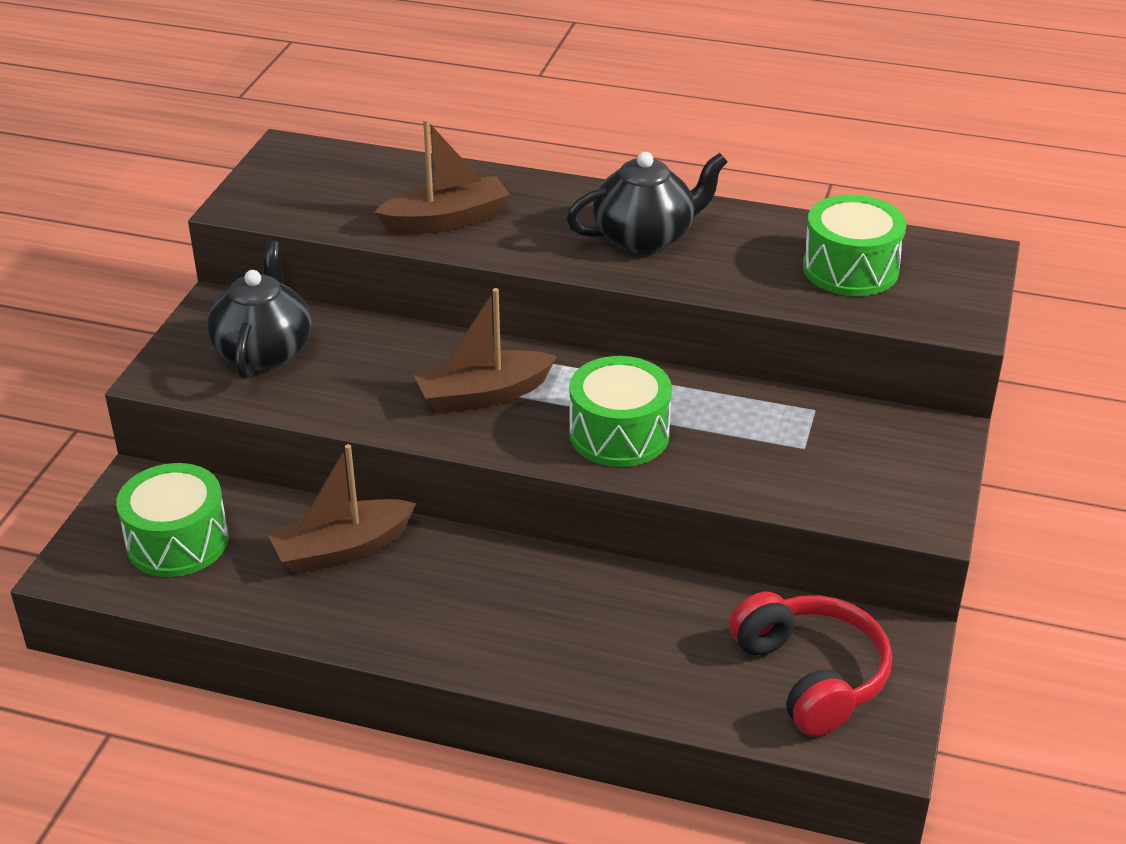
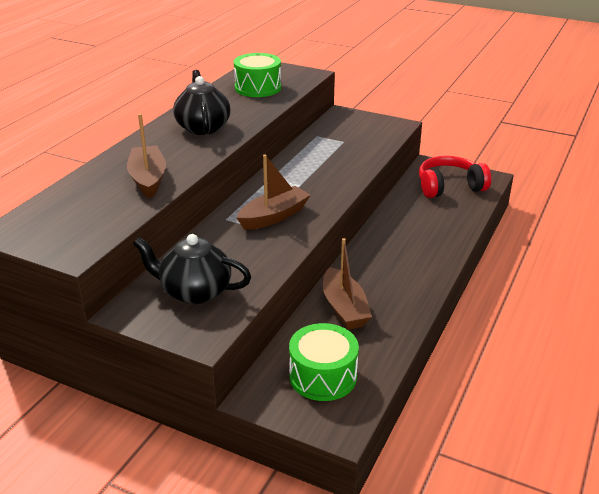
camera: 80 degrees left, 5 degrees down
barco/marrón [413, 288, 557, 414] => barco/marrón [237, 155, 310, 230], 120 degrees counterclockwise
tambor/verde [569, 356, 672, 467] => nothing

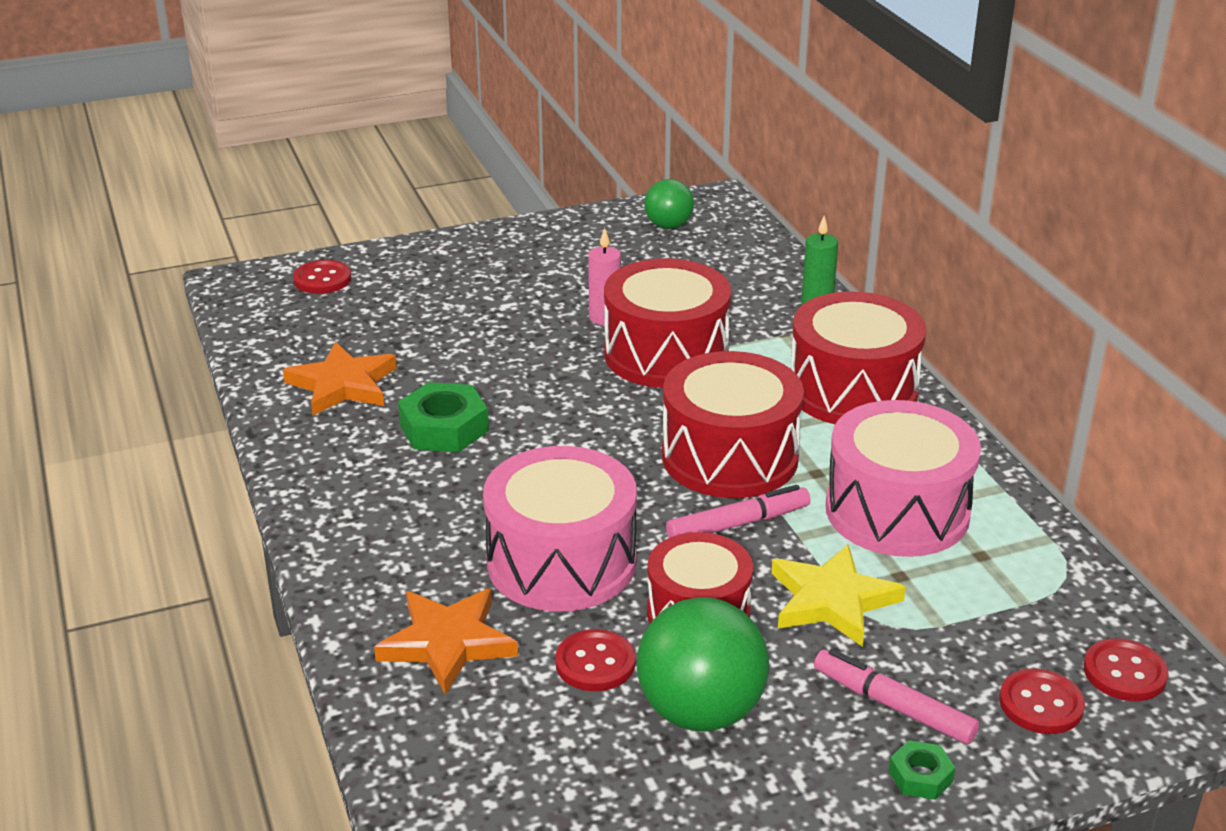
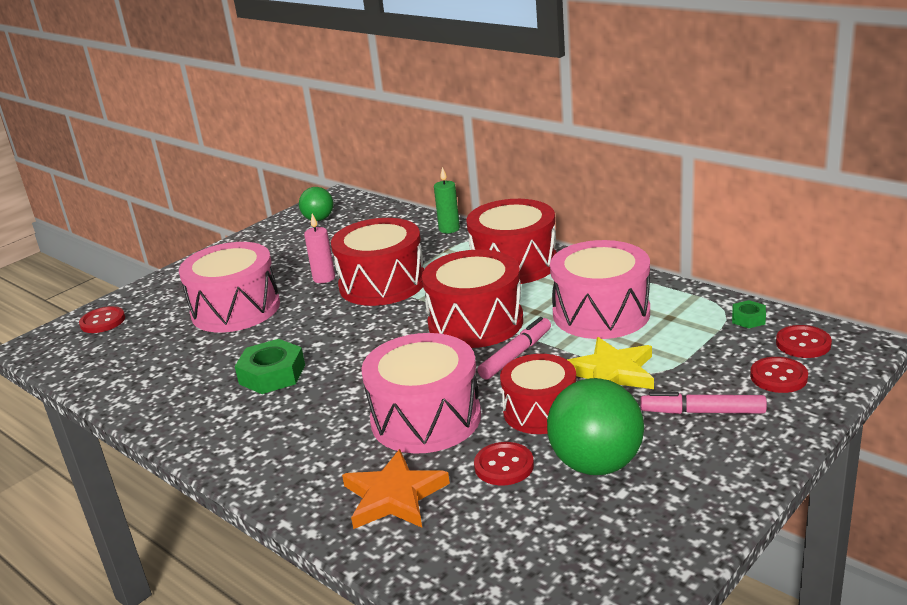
camera: 25 degrees left, 5 degrees down
estrella/naranja [283, 342, 397, 415] => nothing
tuerca/verde [889, 740, 955, 800] => tuerca/verde [732, 300, 766, 328], moved
nothing => tambor/rosa [179, 242, 280, 332]

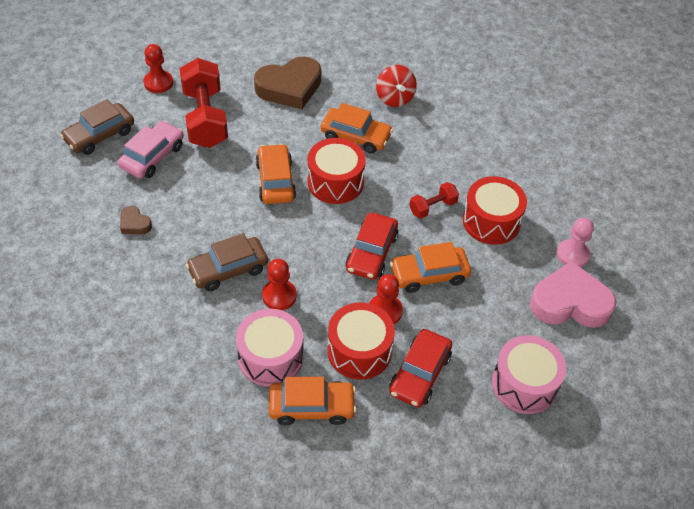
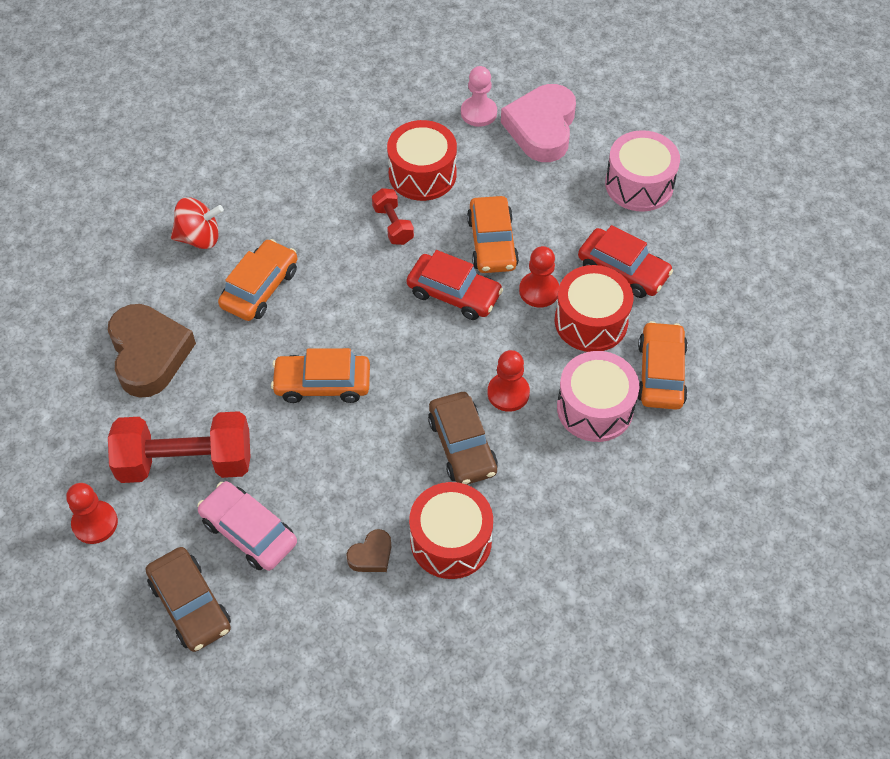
camera: 80 degrees left, 5 degrees up
tambor/rojo [308, 138, 366, 204] => tambor/rojo [409, 482, 493, 579], moved

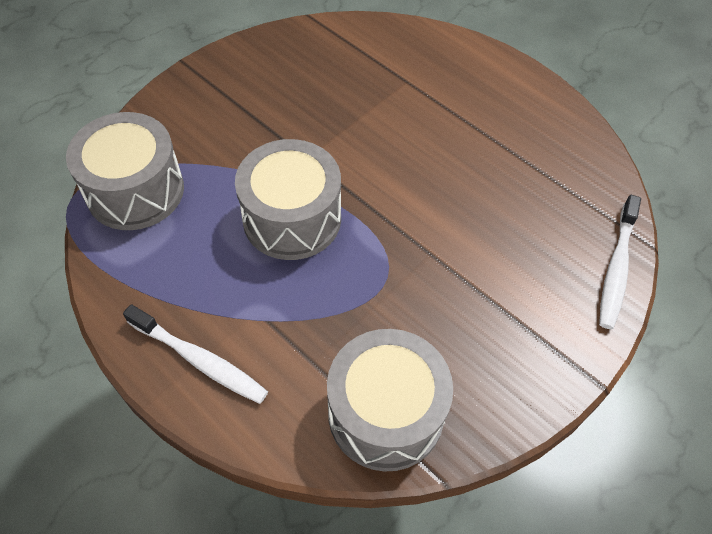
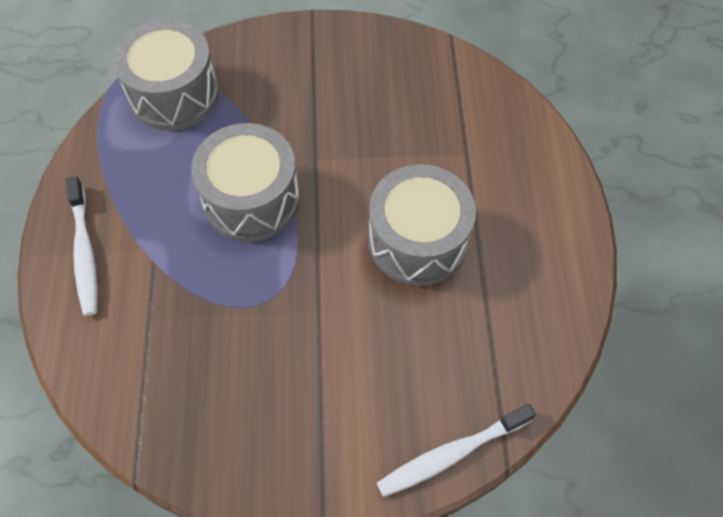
camera: 45 degrees right, 5 degrees up
tambor/gris [327, 329, 453, 471] => tambor/gris [368, 164, 476, 286], moved

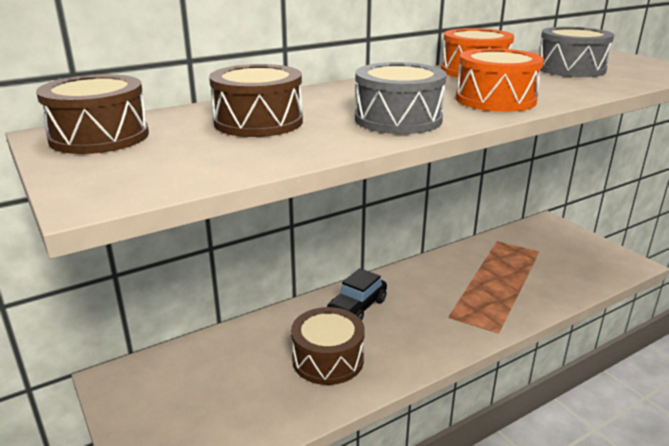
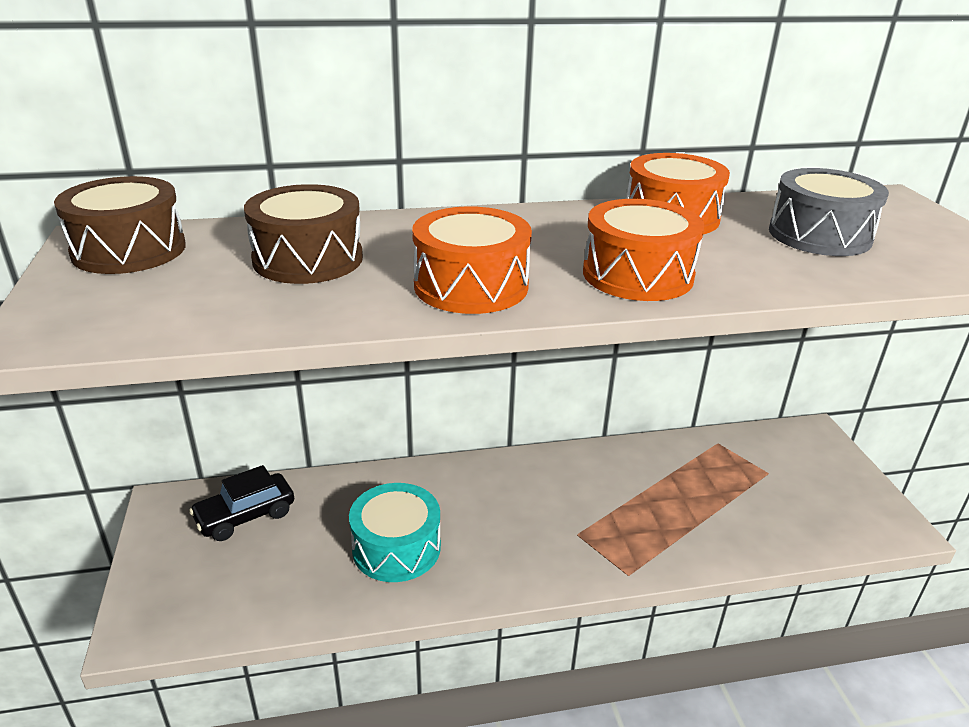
camera: 20 degrees right, 5 degrees up
tambor/marrón [291, 307, 365, 385] => tambor/turquesa [349, 483, 441, 582]
coche/negro [327, 268, 387, 321] => coche/negro [189, 465, 294, 541], moved
tambor/gris [355, 62, 447, 134] => tambor/naranja [412, 206, 532, 314]

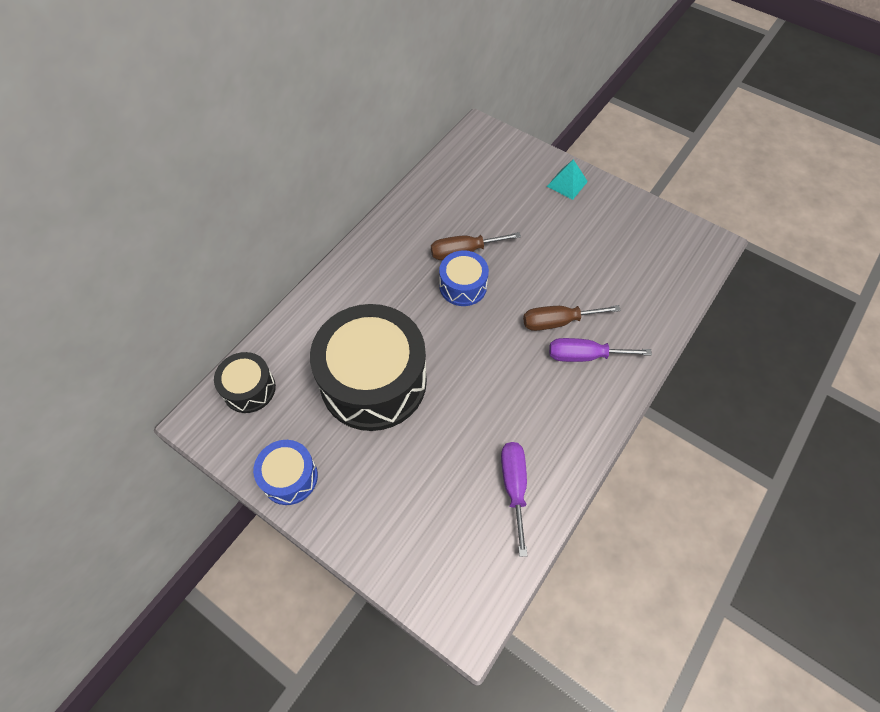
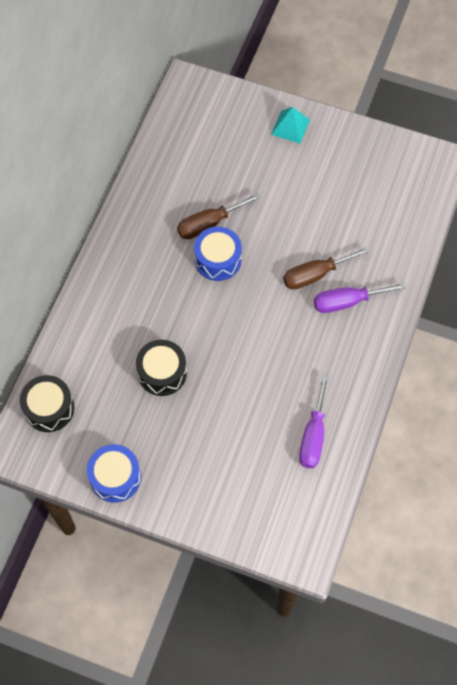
camera: 15 degrees left, 5 degrees up
tambor/negro [310, 304, 427, 431] => tambor/negro [136, 340, 187, 396], x0.49
destornillador/morado [501, 442, 528, 557] => destornillador/morado [299, 374, 329, 468], 150 degrees counterclockwise

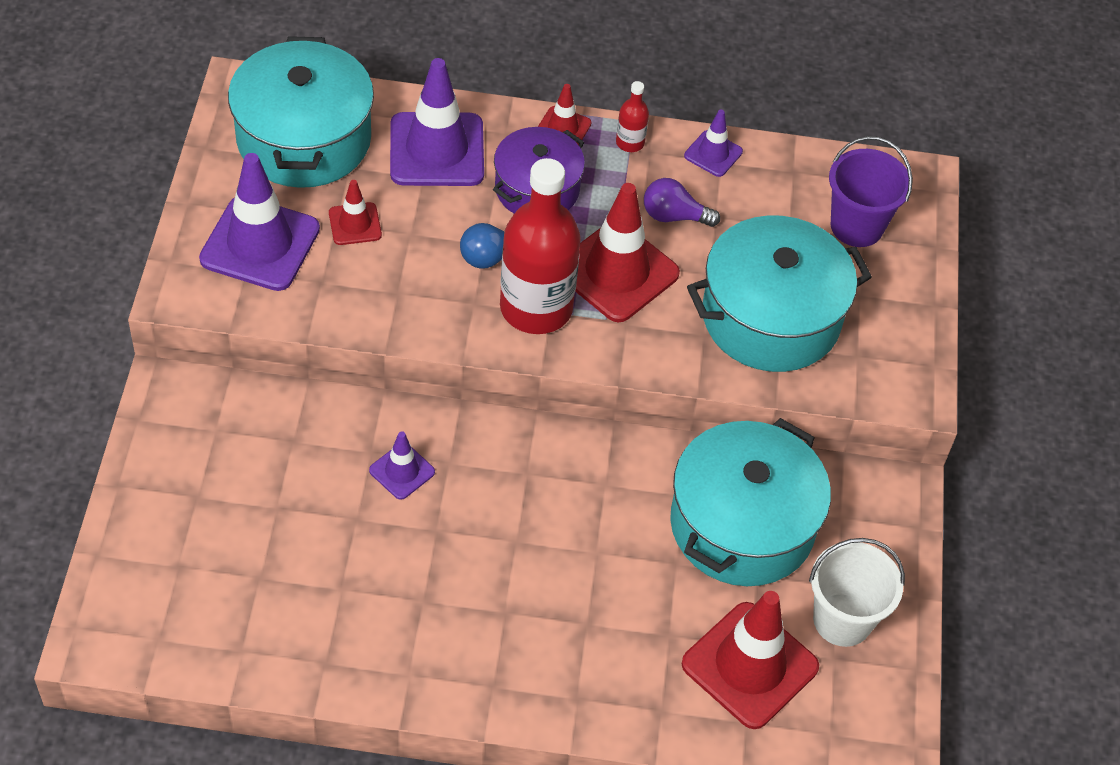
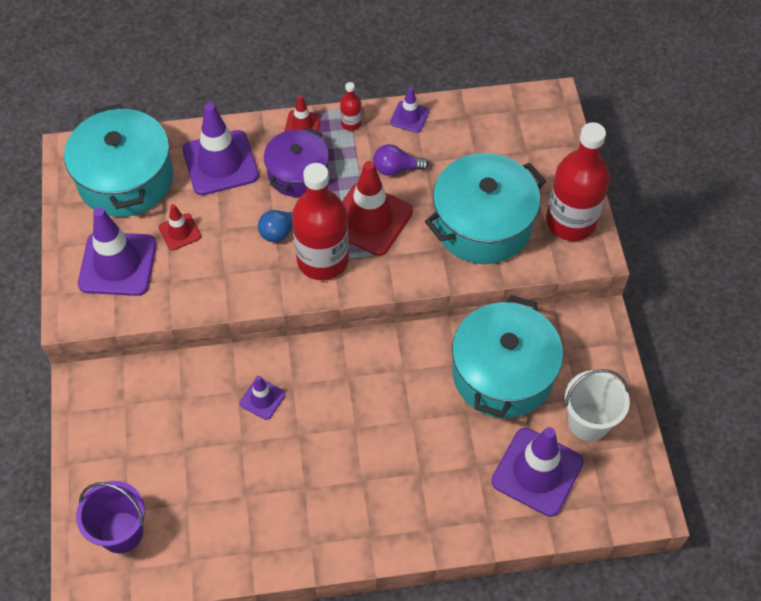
camera: 10 degrees left, 5 degrees up
cono de tráfico/rojo [682, 591, 819, 729] => cono de tráfico/morado [491, 427, 584, 517]
balde/morado [829, 136, 913, 247] => balde/morado [76, 481, 145, 553], moved
nothing => botella/rojo [546, 122, 610, 241]

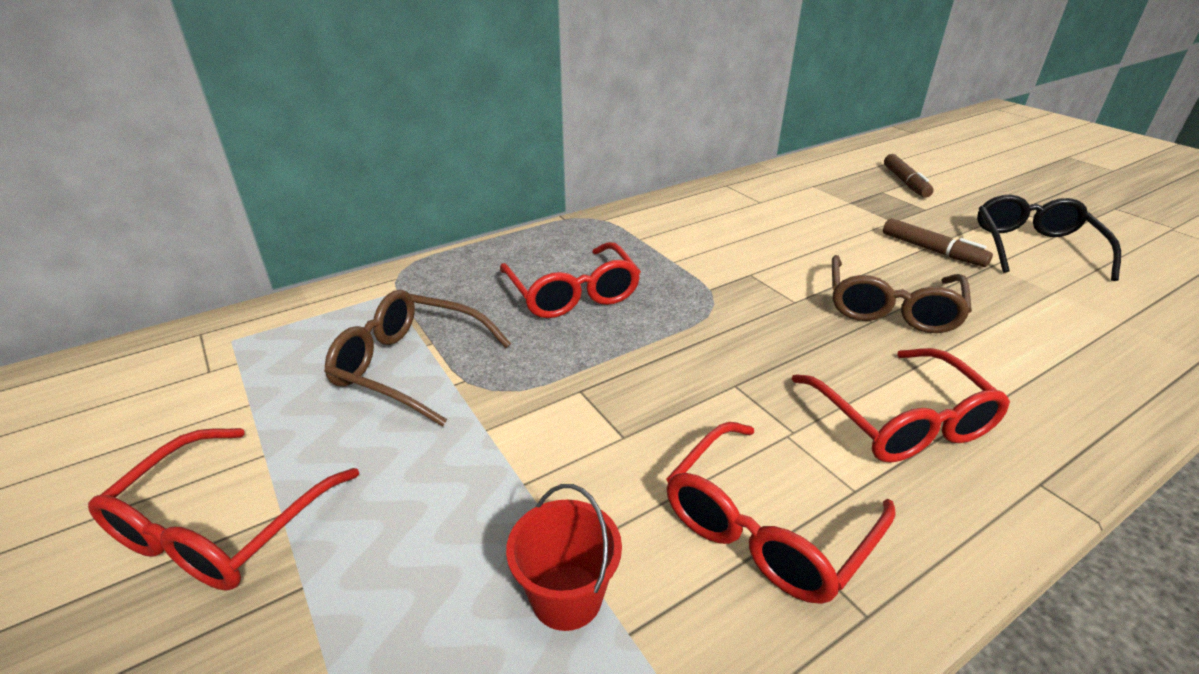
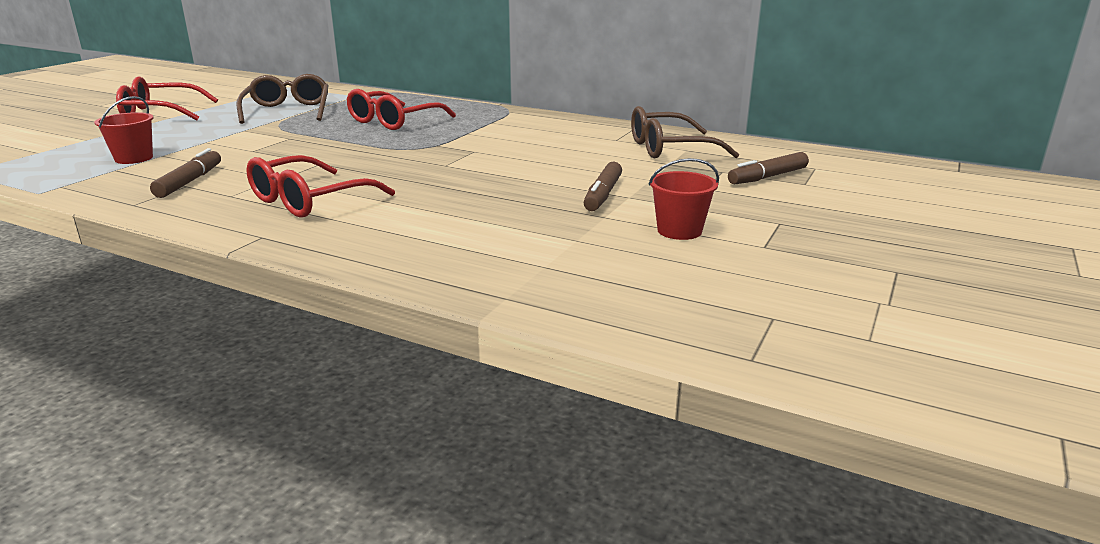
camera: 60 degrees right, 10 degrees down
gafas/rojo [666, 422, 895, 604] => rotulador/marrón [150, 148, 221, 198]
gafas/marrón [832, 255, 972, 333] => gafas/marrón [631, 106, 739, 159], moved
gafas/negro [977, 195, 1121, 281] => balde/rojo [649, 158, 719, 240]

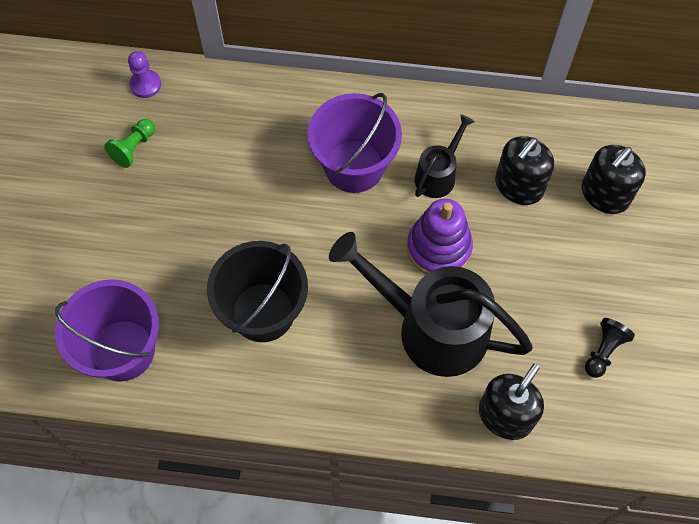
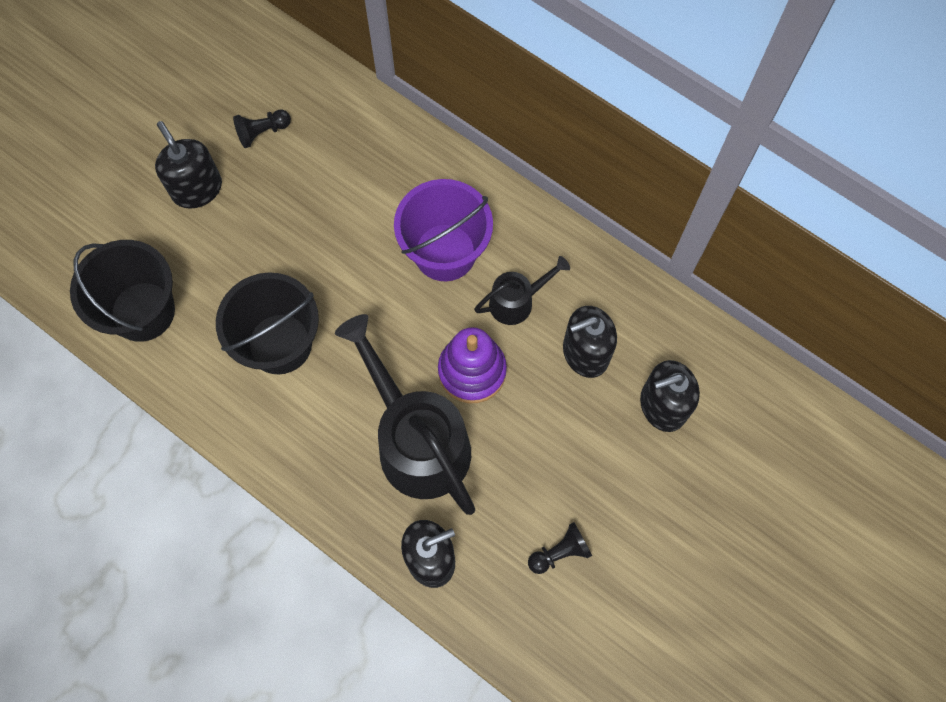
camera: 30 degrees right, 5 degrees up
balde/morado [55, 279, 159, 381] => balde/negro [70, 240, 175, 342]
peón/verde [105, 119, 155, 168] => peón/negro [233, 110, 291, 148]
peón/morado [128, 51, 161, 98] => nothing
nothing => dispensador de jabón/negro [155, 121, 222, 209]

